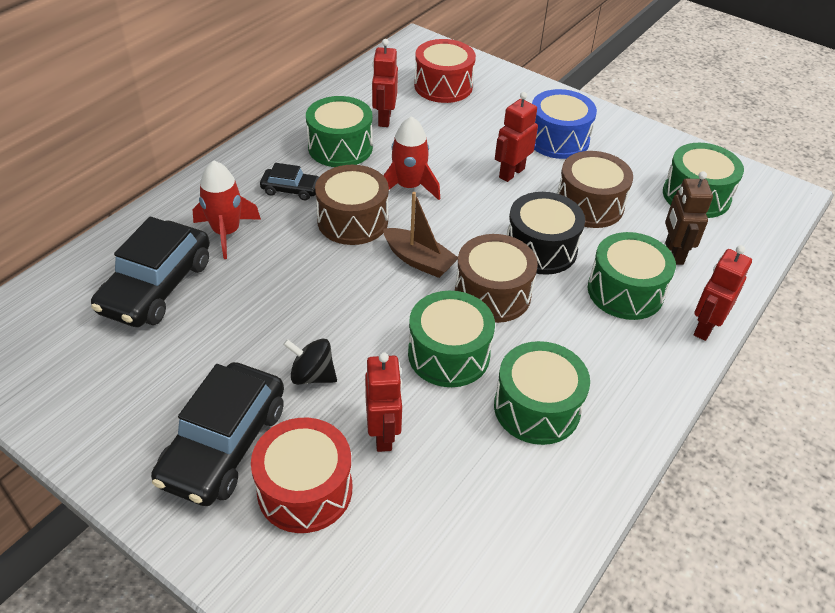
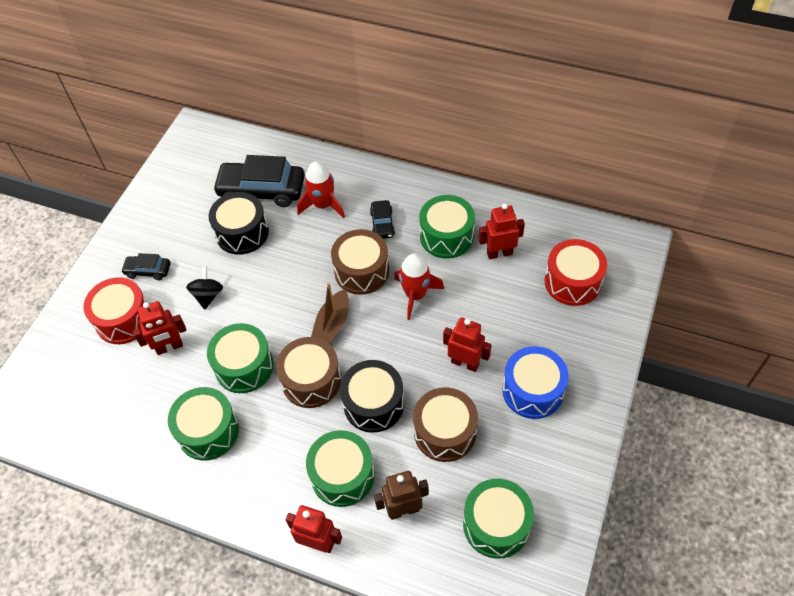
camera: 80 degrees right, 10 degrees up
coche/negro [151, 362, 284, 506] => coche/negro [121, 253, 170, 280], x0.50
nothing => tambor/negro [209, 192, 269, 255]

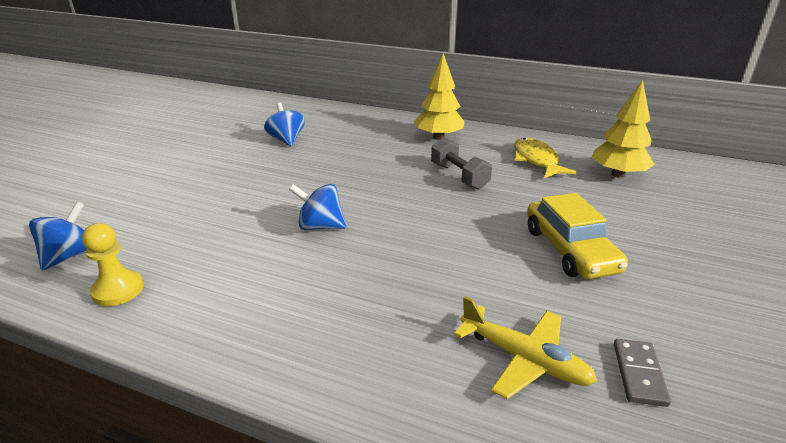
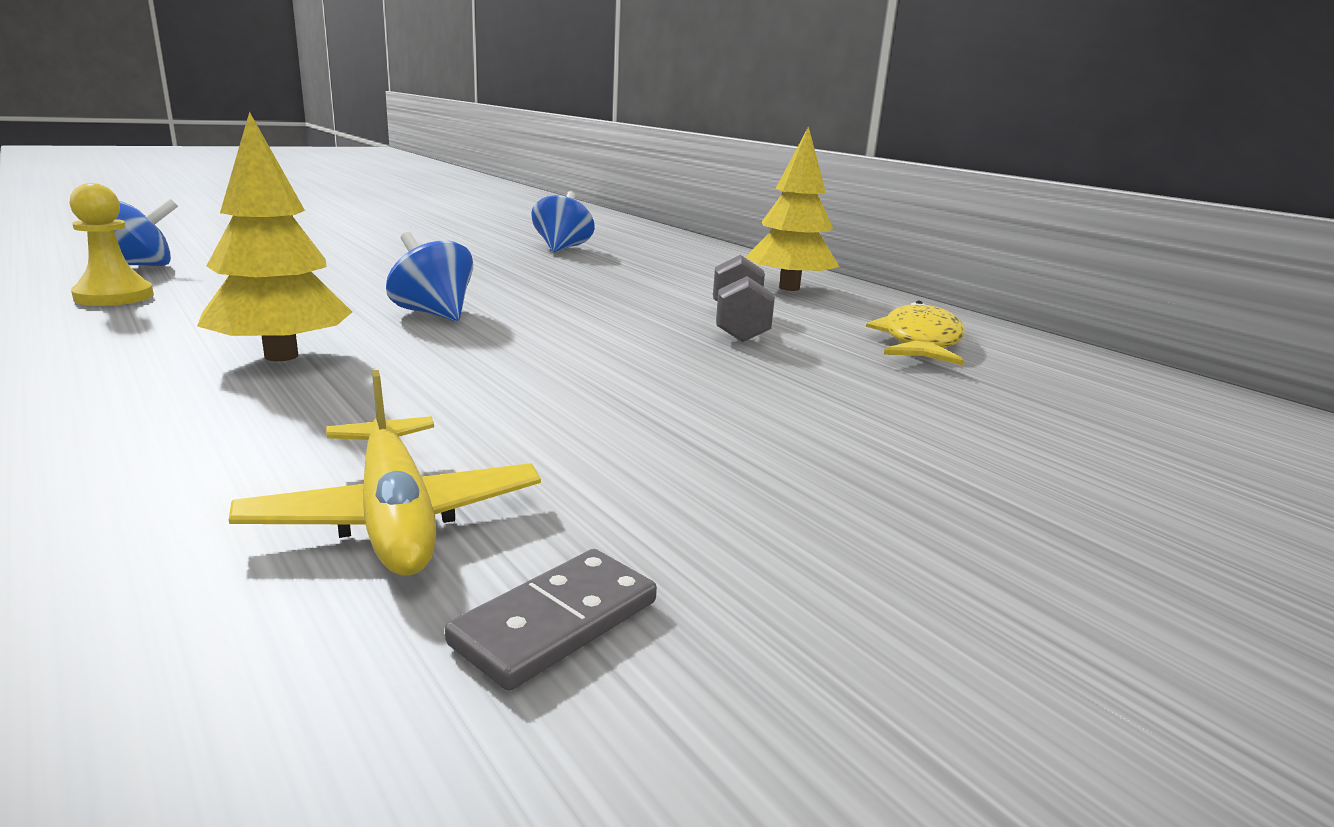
camera: 30 degrees right, 10 degrees down
coche/amarillo [527, 193, 628, 279] => nothing
árbol/amarillo [592, 80, 655, 178] => árbol/amarillo [197, 111, 352, 361], moved

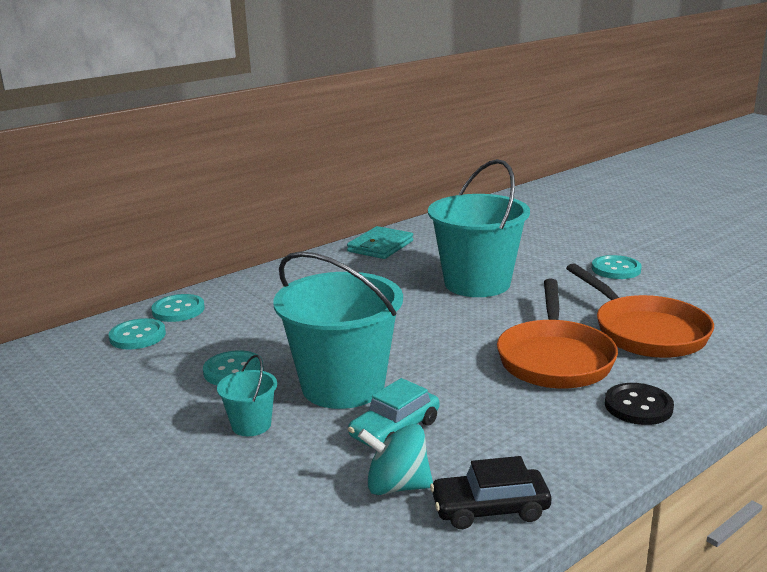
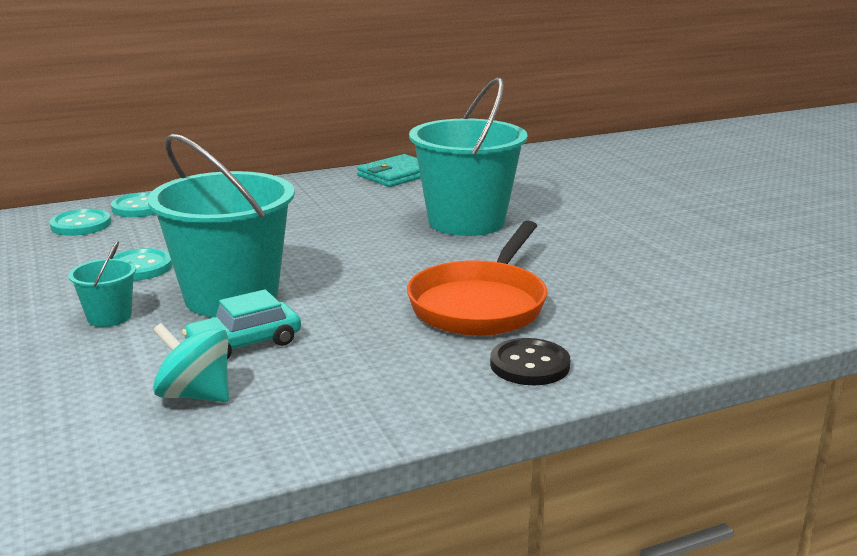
camera: 15 degrees right, 0 degrees up
coche/negro [430, 456, 551, 529] => nothing
sartén/naranja [566, 263, 714, 358] => nothing
botón/turquesa [592, 255, 642, 279] => nothing

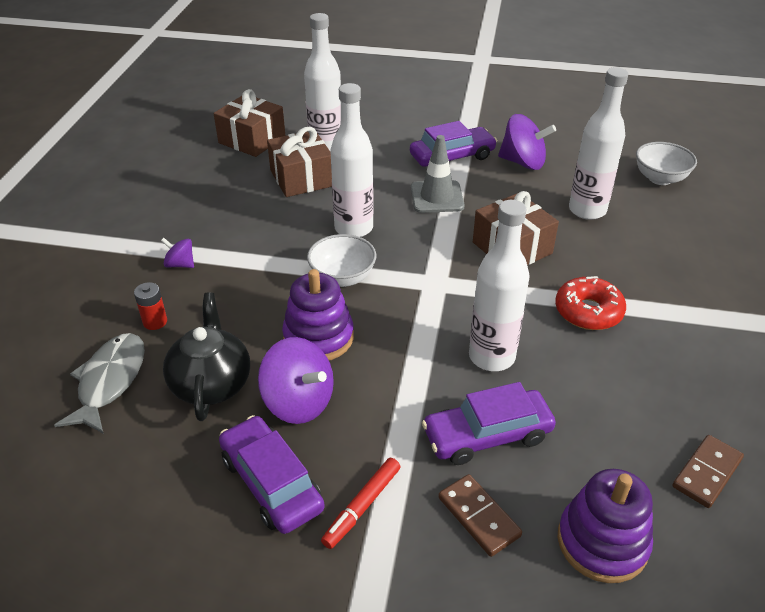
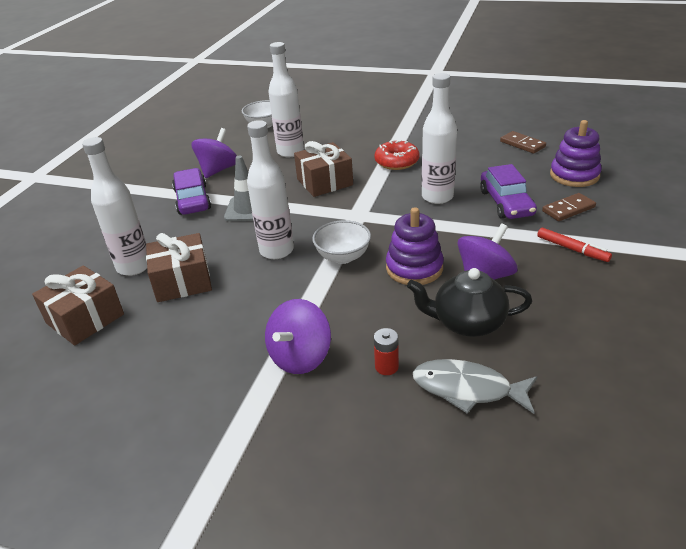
camera: 80 degrees left, 5 degrees down
peonza/morado [161, 238, 194, 268] => peonza/morado [265, 299, 331, 374], x1.88
coche/morado [219, 415, 325, 534] => nothing

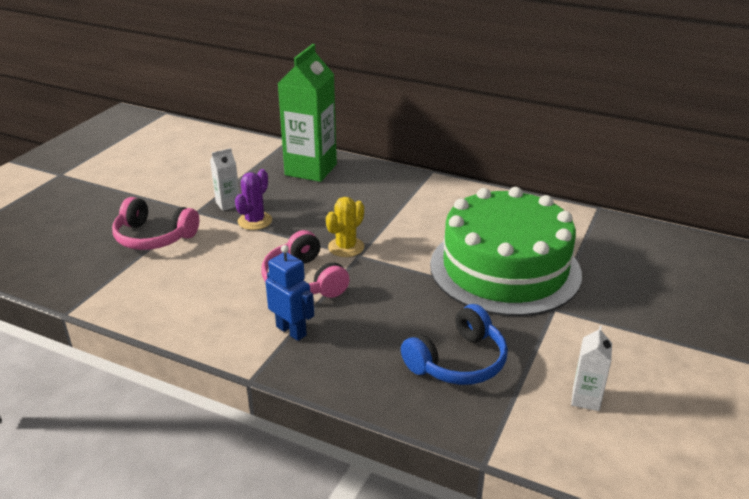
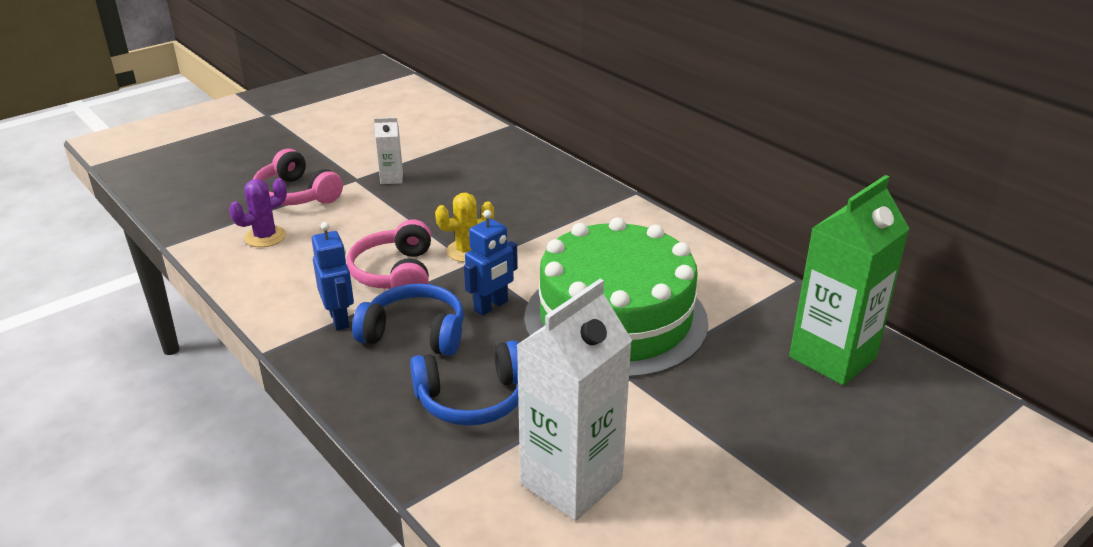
camera: 25 degrees right, 0 degrees up
cactus/morado [235, 169, 272, 230] => cactus/morado [229, 178, 287, 247], moved
cartón de leche/verde [278, 44, 337, 182] => cartón de leche/verde [789, 175, 910, 385], moved
cartón de leche/blanco [571, 325, 612, 411] => cartón de leche/blanco [517, 279, 632, 521], x2.21
nothing => auriculares/azul [352, 284, 464, 356]
nothing => robot/azul [464, 210, 518, 316]

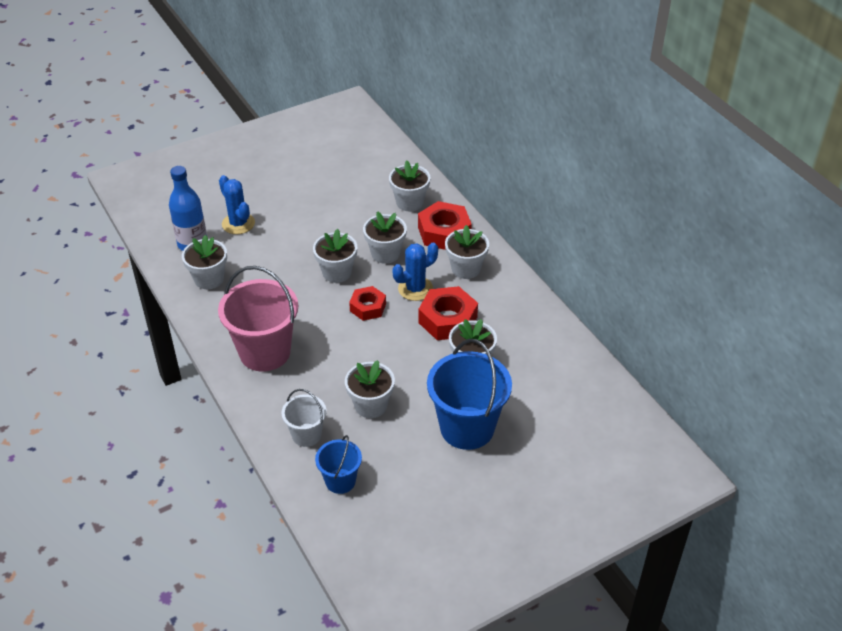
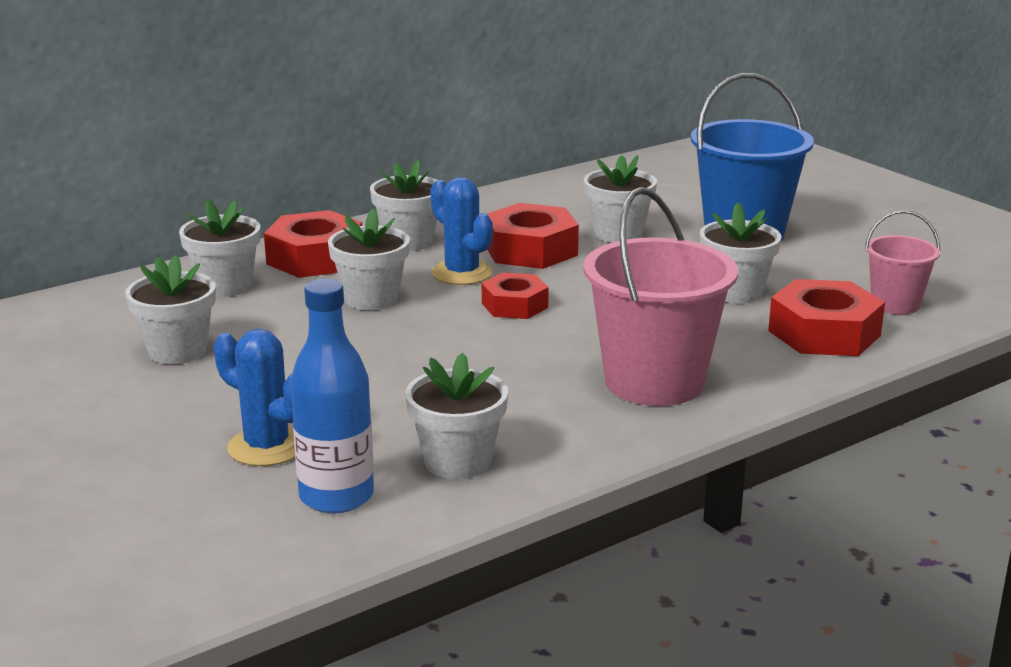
camera: 95 degrees left, 20 degrees down
cactus/azul [219, 175, 255, 234] => cactus/azul [213, 329, 295, 466], 75 degrees clockwise
balde/blanco [281, 389, 326, 447] => tuerca/rojo [768, 279, 885, 356]
maceta/blanco [313, 229, 357, 283] => maceta/blanco [125, 255, 216, 364], moved
balde/azul [315, 435, 362, 494] => balde/rosa [865, 210, 940, 314]

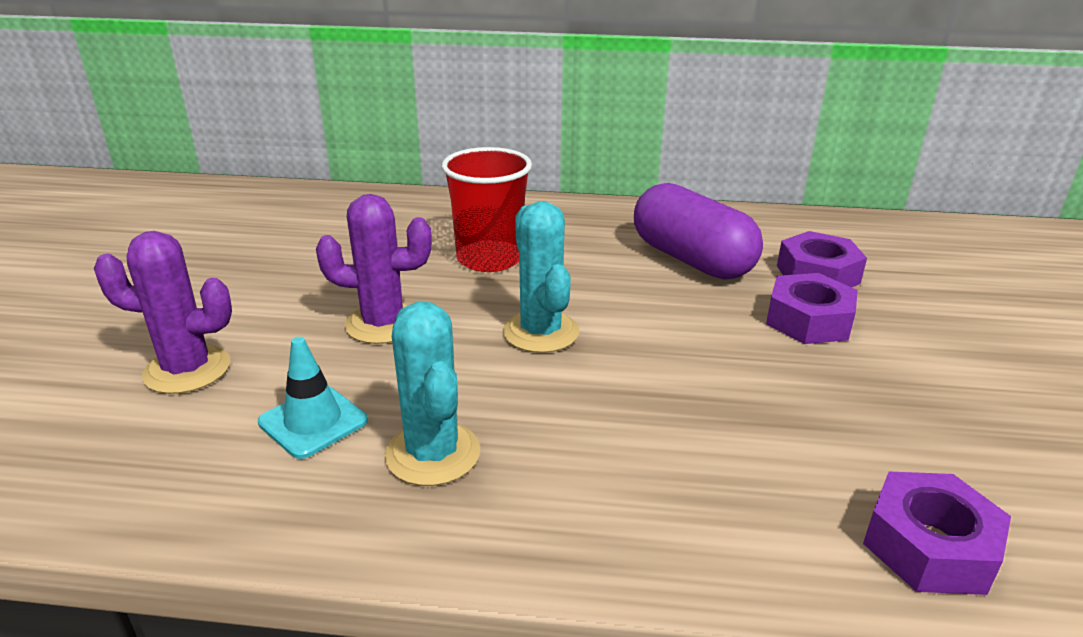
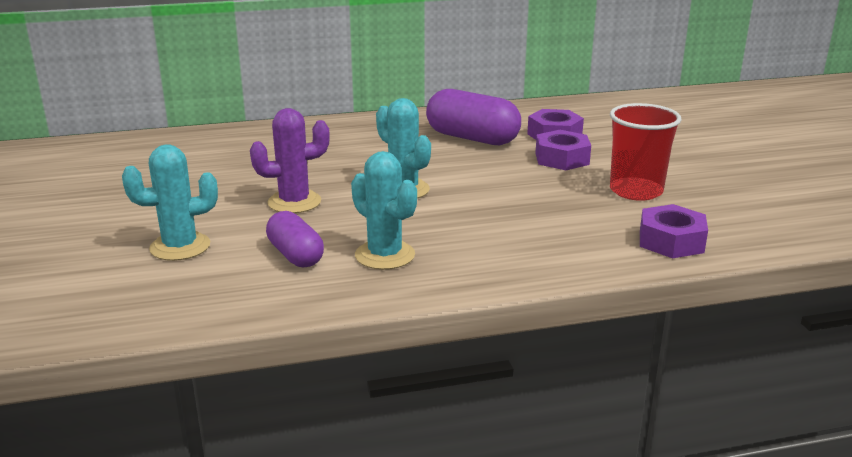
camera: 20 degrees left, 5 degrees down
cactus/morado [94, 231, 232, 394] => cactus/turquesa [122, 144, 218, 261]
cono de tráfico/turquesa [258, 337, 368, 459] => cápsula/morado [266, 211, 324, 267]
vaso/rojo [442, 147, 532, 272] => vaso/rojo [610, 103, 682, 201], moved

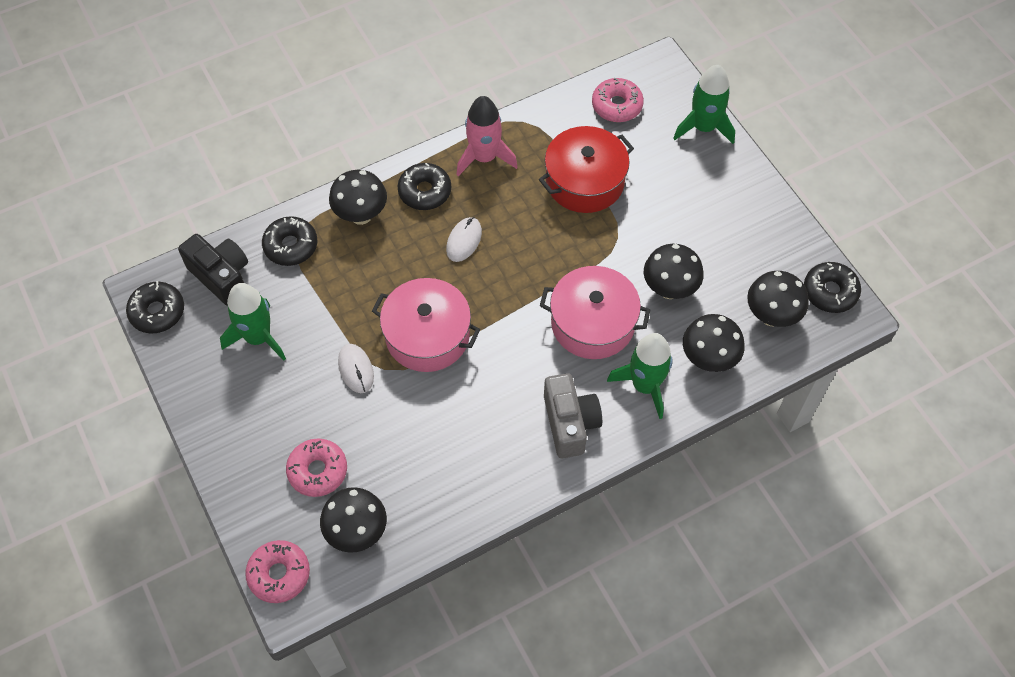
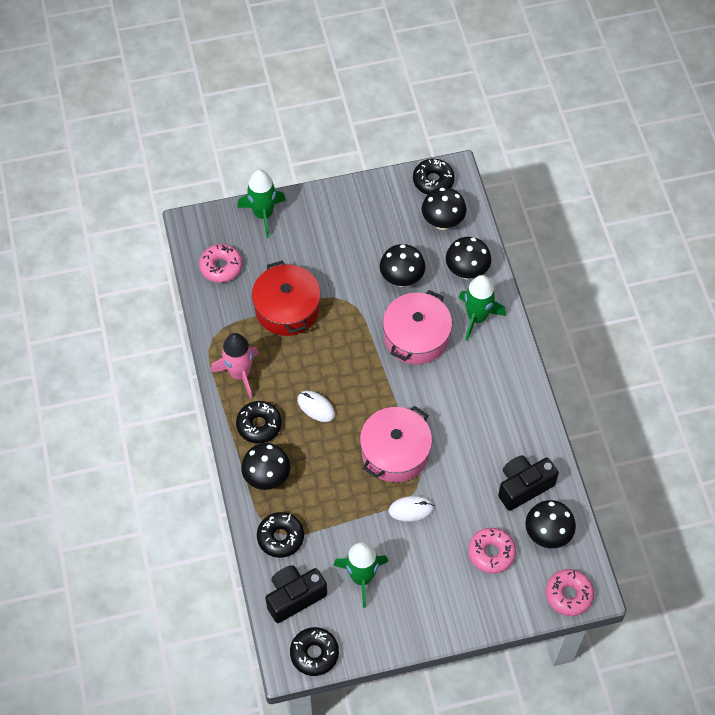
camera: 75 degrees left, 0 degrees up
cámara/gris [544, 373, 602, 458] => nothing
nothing => cámara/negro [498, 455, 559, 511]

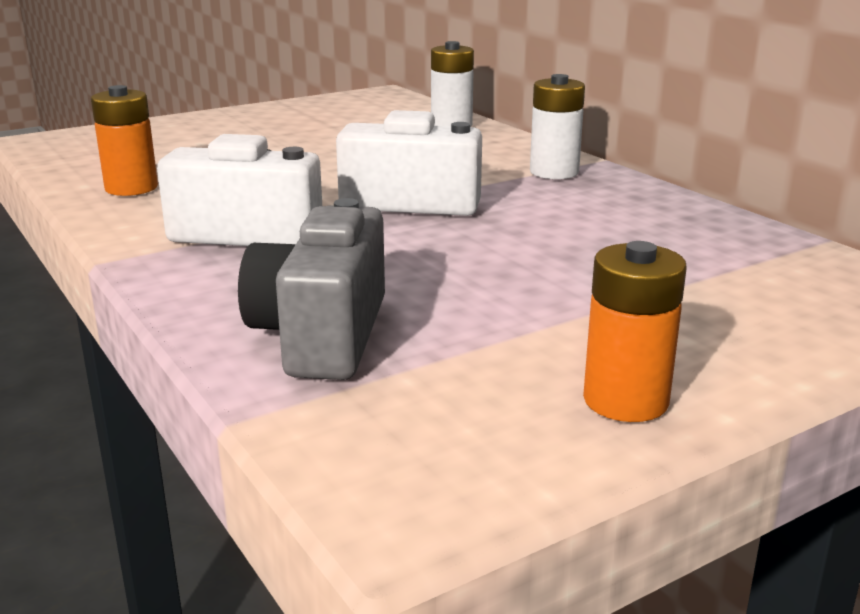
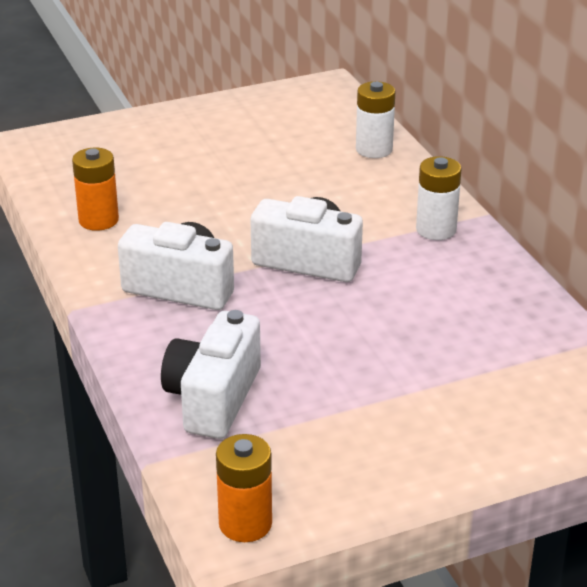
camera: 10 degrees right, 10 degrees up
cámara/gris [238, 198, 385, 380] => cámara/blanco [161, 310, 261, 439]
pila/naranja [583, 241, 687, 422] => pila/naranja [216, 434, 272, 542], moved

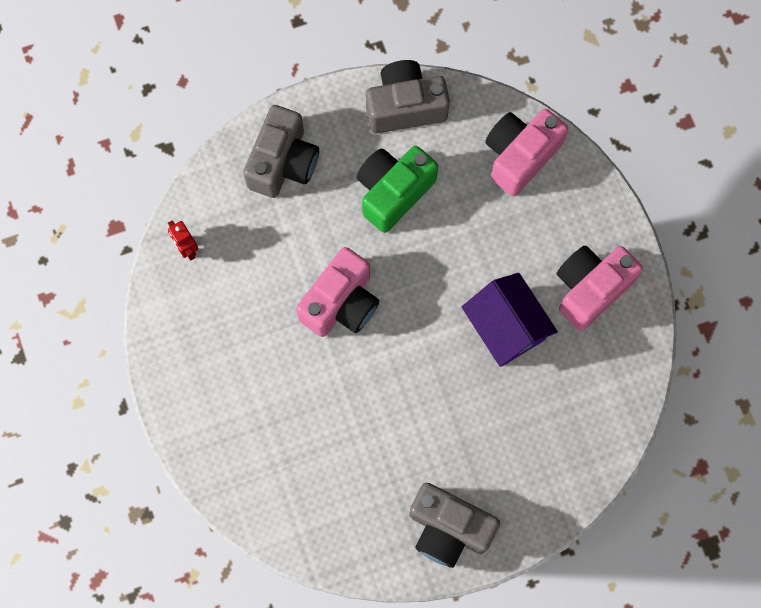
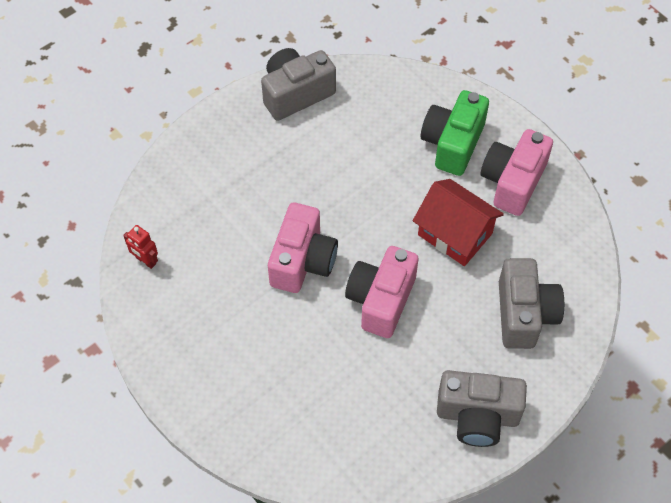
camera: 20 degrees left, 15 degrees down
cámara/gris [243, 105, 319, 198] => cámara/gris [499, 258, 564, 349], moved
cámara/verde [356, 146, 438, 233] => cámara/verde [421, 90, 489, 176], moved
casa/morado [462, 273, 558, 367] => casa/rojo [413, 179, 504, 266]
cámara/rosa [485, 109, 568, 196] => cámara/rosa [345, 246, 419, 338], moved

